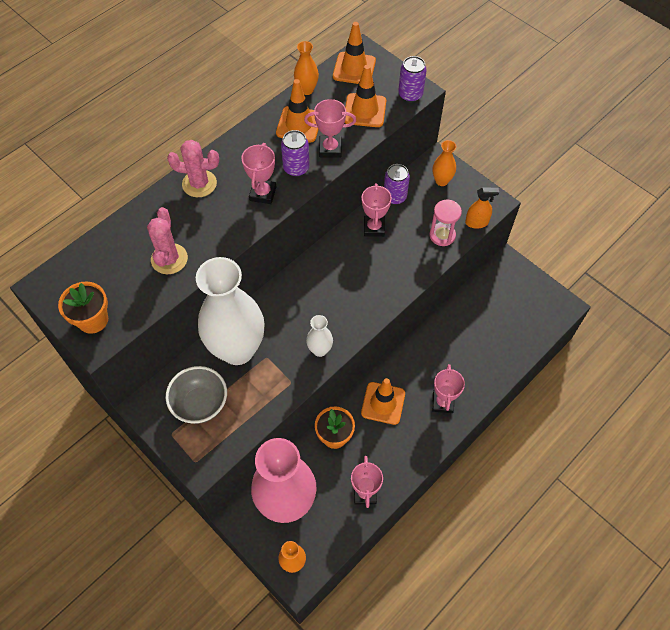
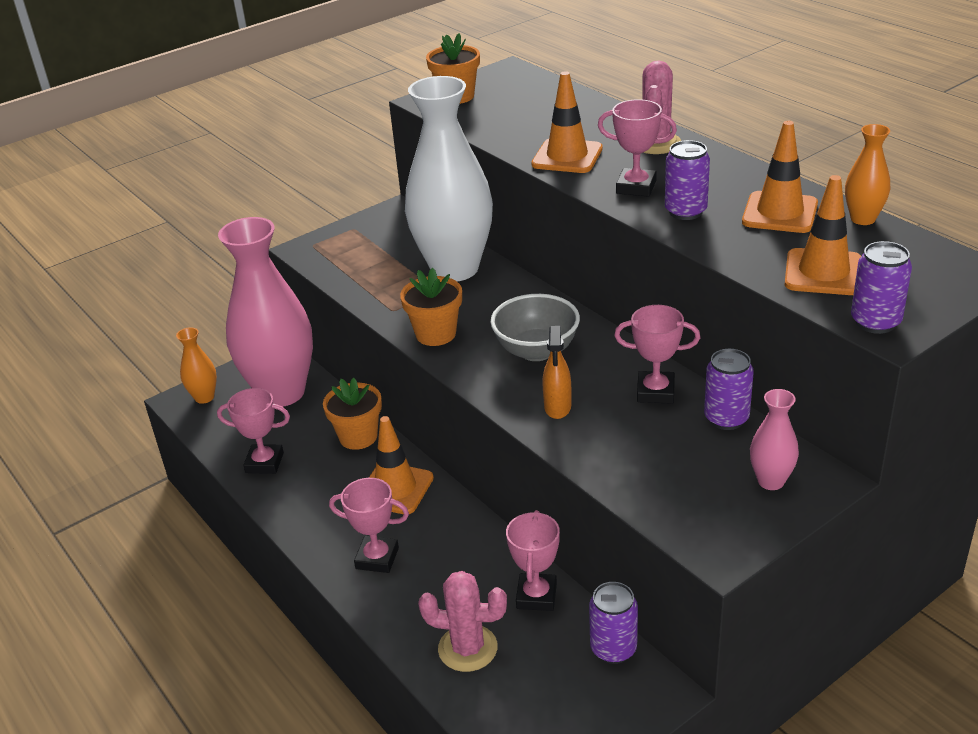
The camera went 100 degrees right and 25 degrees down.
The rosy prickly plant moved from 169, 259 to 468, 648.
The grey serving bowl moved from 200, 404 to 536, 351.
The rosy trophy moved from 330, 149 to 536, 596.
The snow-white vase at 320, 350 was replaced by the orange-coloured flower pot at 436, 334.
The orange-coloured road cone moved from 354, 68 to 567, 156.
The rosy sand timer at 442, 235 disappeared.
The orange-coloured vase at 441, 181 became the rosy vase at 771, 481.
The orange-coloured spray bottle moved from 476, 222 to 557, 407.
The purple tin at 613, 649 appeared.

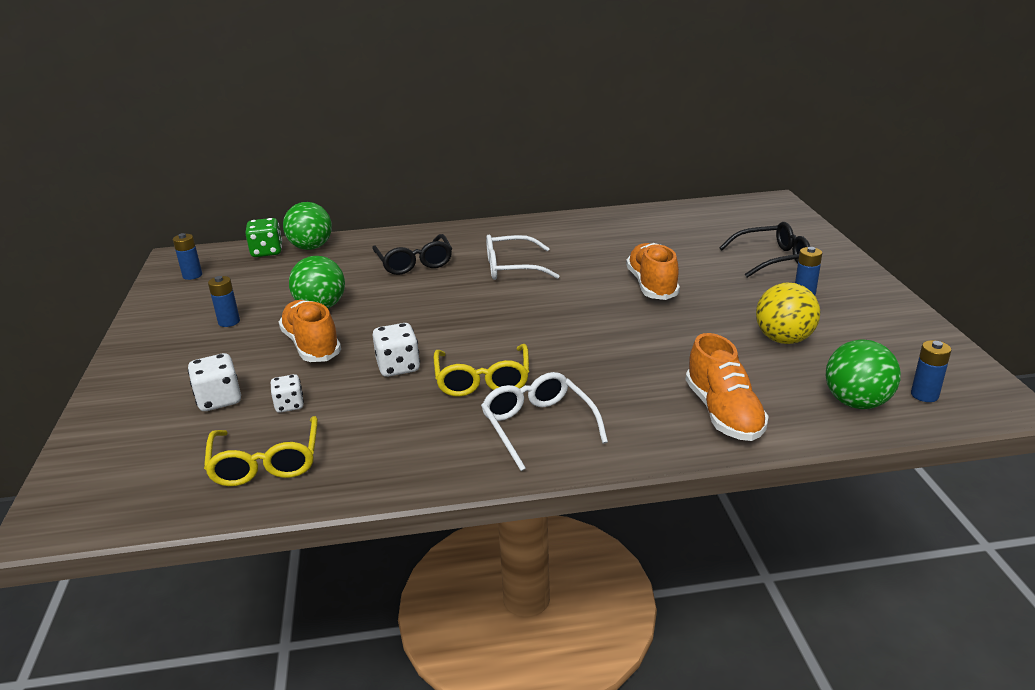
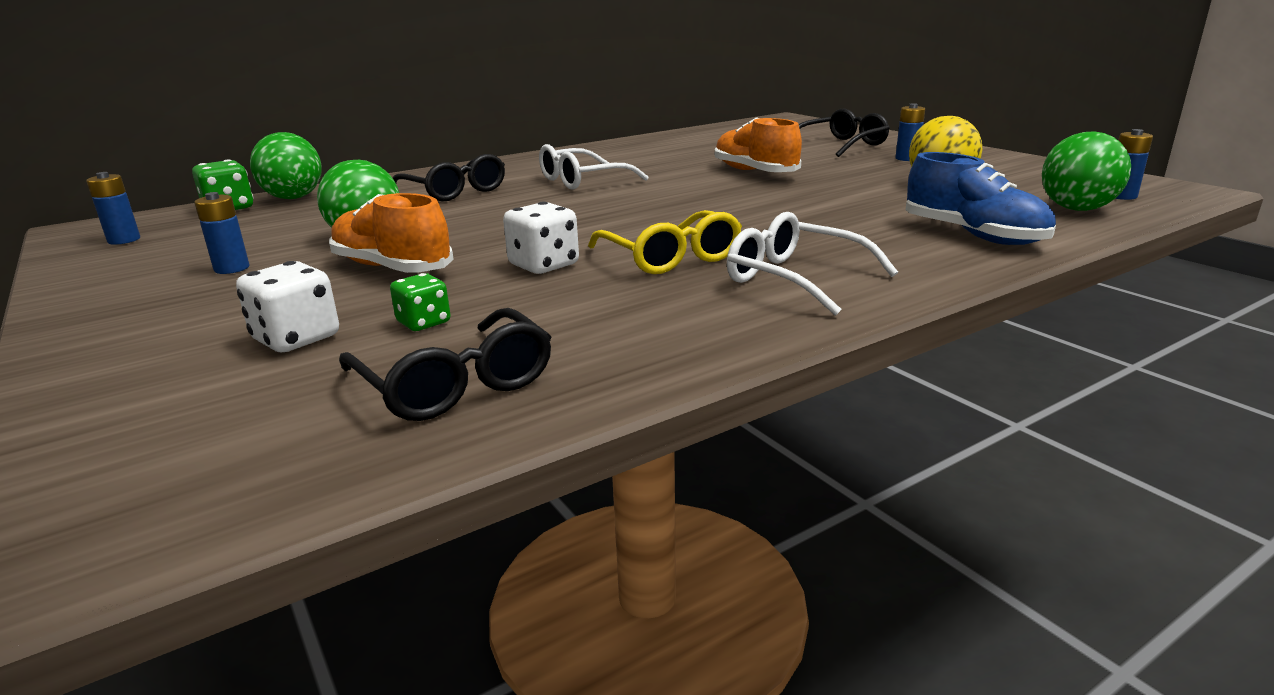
The camera went 25 degrees left and 5 degrees down.
The bright yellow spectacles at 266, 463 became the jet-black spectacles at 456, 384.
The snow-white dice at 289, 405 became the emerald dice at 424, 323.
The orange-coloured shoe at 723, 413 became the royal blue shoe at 973, 235.

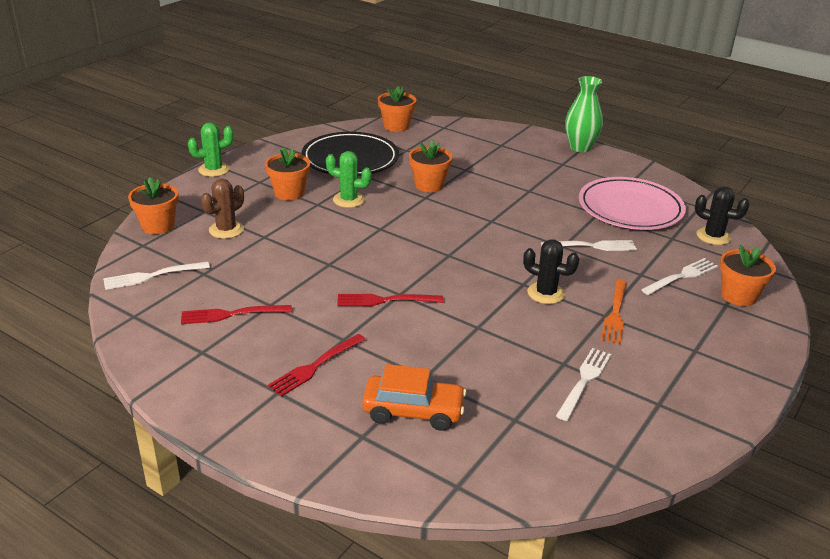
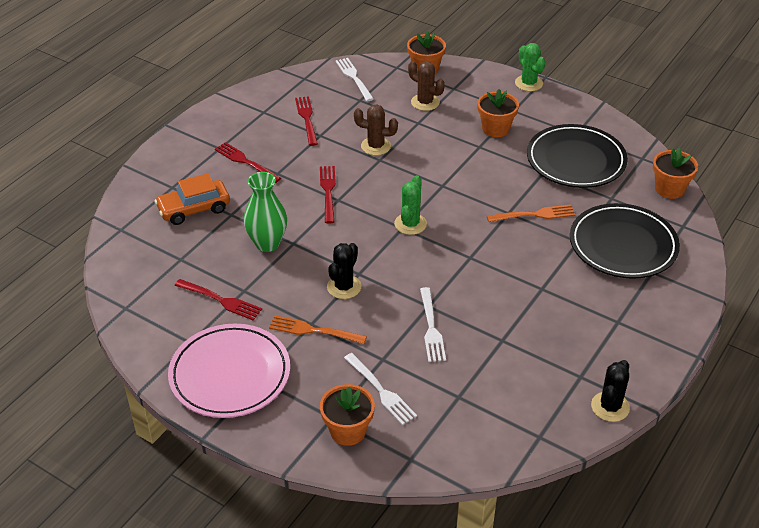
The camera went 90 degrees right and 10 degrees up.
The emerald prickly plant moved from 349, 200 to 410, 224.
The orange-coloured toy car at 413, 411 turned 60 degrees clockwise.
The orange-coloured flower pot at 429, 185 was replaced by the orange-coloured fork at 534, 215.
The snow-white fork at 584, 381 became the scarlet fork at 220, 300.
The emerald vase moved from 580, 147 to 267, 243.
The rosy plate moved from 630, 209 to 230, 374.
The jet-black prickly plant moved from 713, 236 to 610, 407.
The dark brown prickly plant at 376, 146 appeared.
The jet-black plate at 623, 245 appeared.

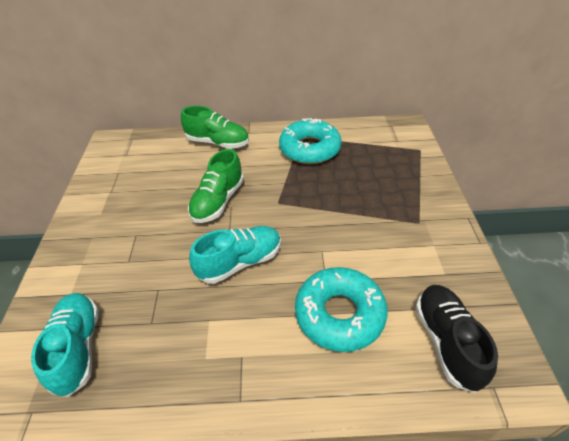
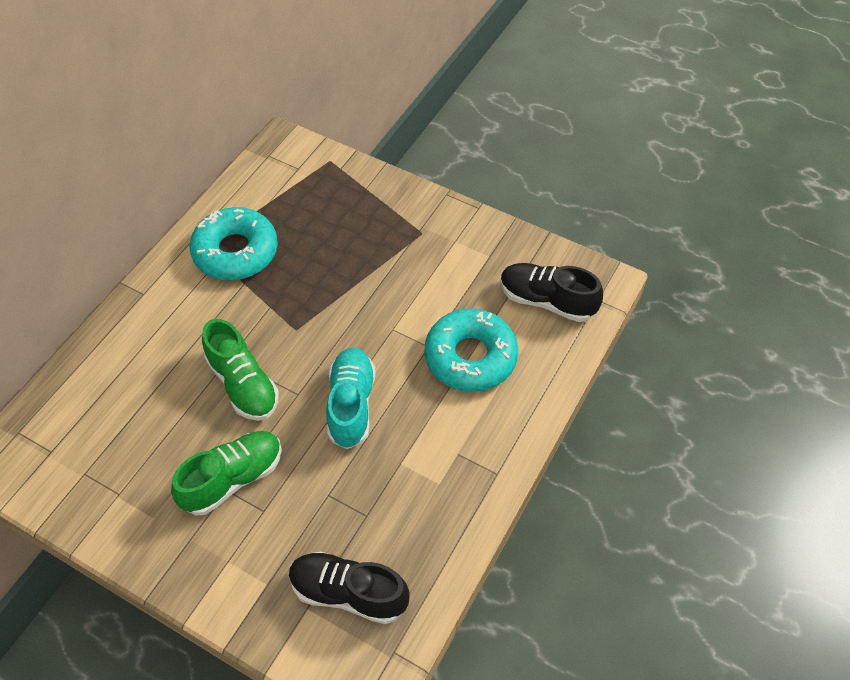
The camera went 60 degrees left and 10 degrees up.
The teal shoe at 78, 348 became the jet-black shoe at 348, 593.
The emerald shoe moved from 217, 142 to 233, 479.

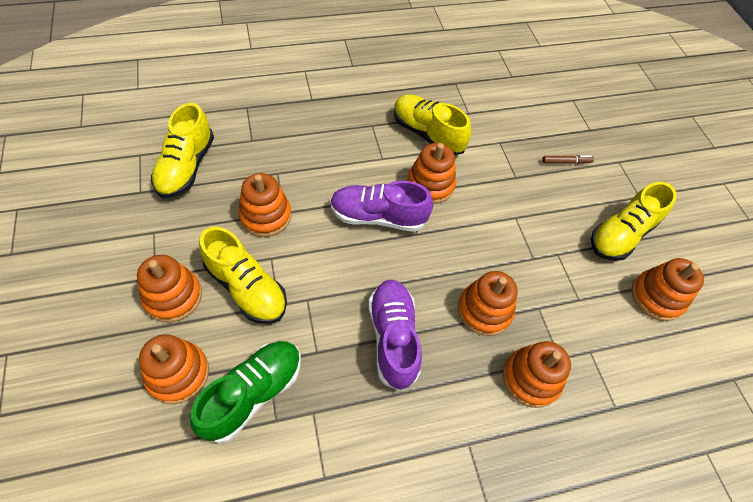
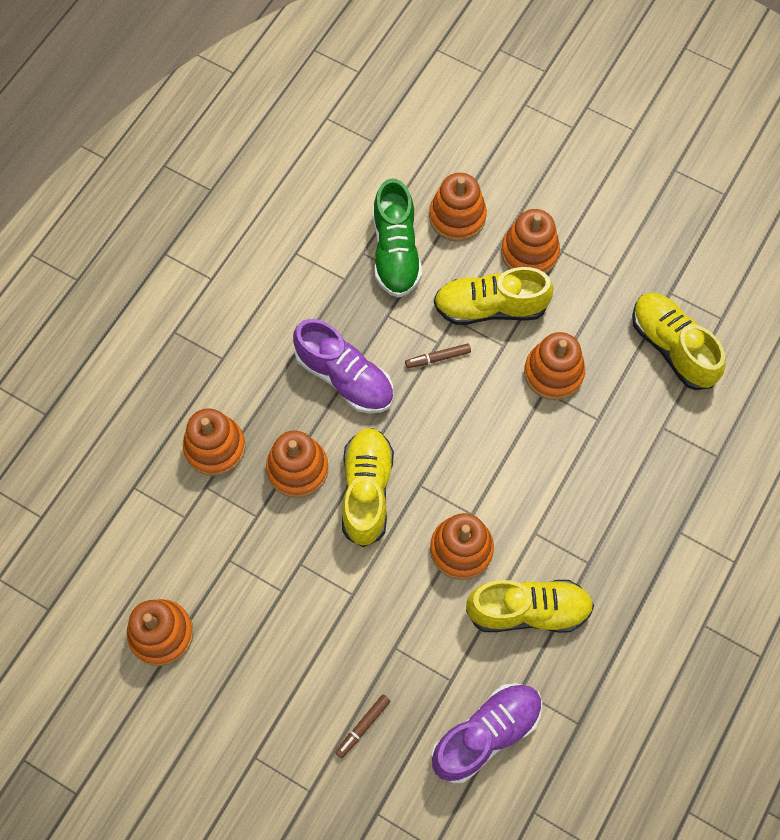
The camera went 140 degrees right and 10 degrees up.
The purple shoe moved from 378, 217 to 486, 734.
The bright yellow shoe moved from 621, 234 to 366, 491.
The dark brown felt pen at 438, 358 appeared.

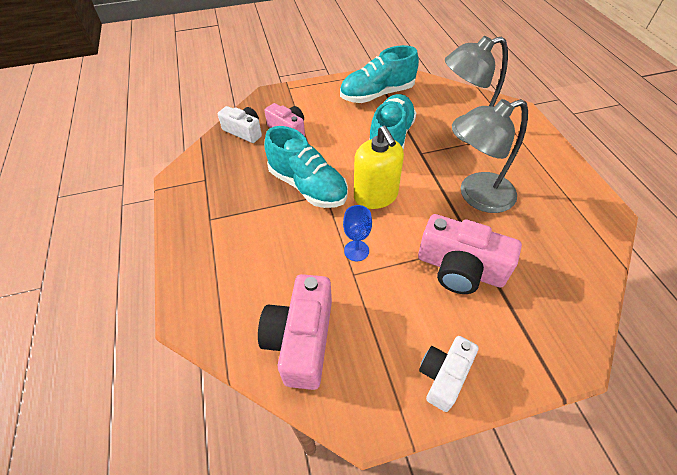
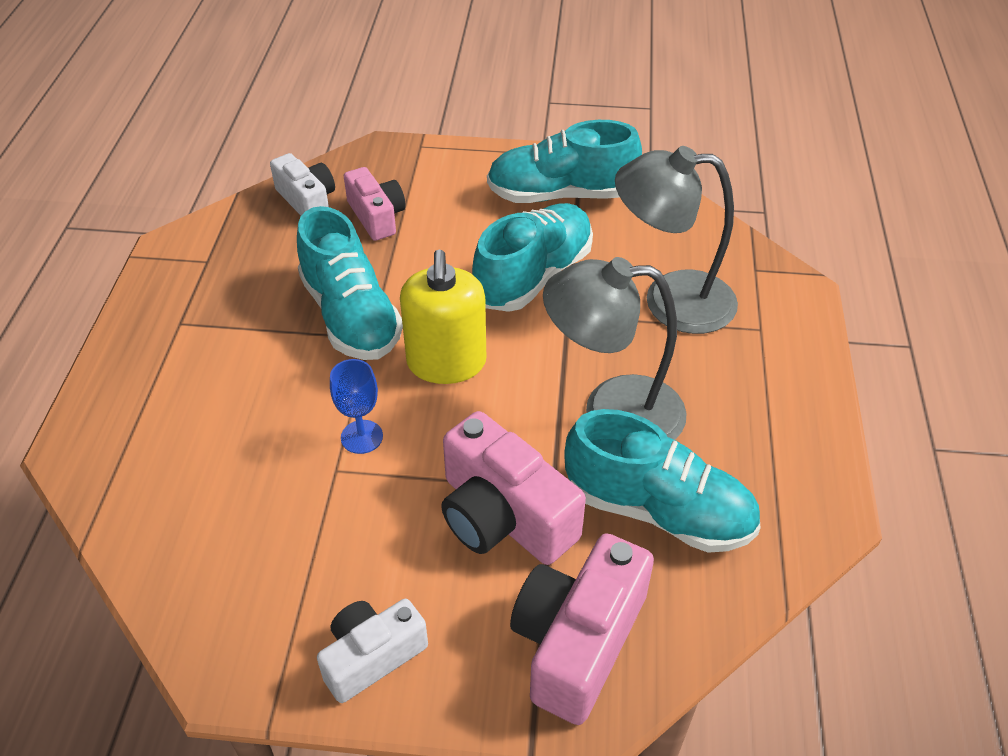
The camera went 20 degrees right and 5 degrees down.
The rosy compact camera moved from 301, 340 to 578, 641.
The teal shoe at 658, 510 appeared.

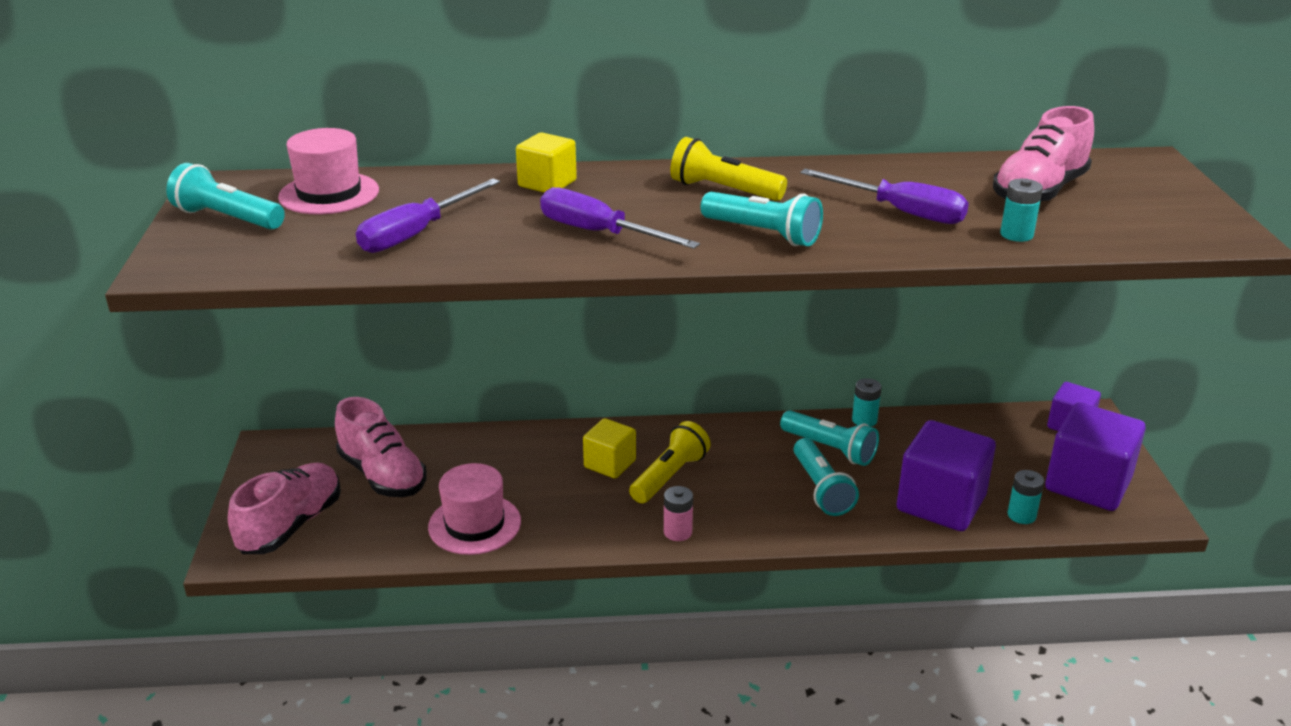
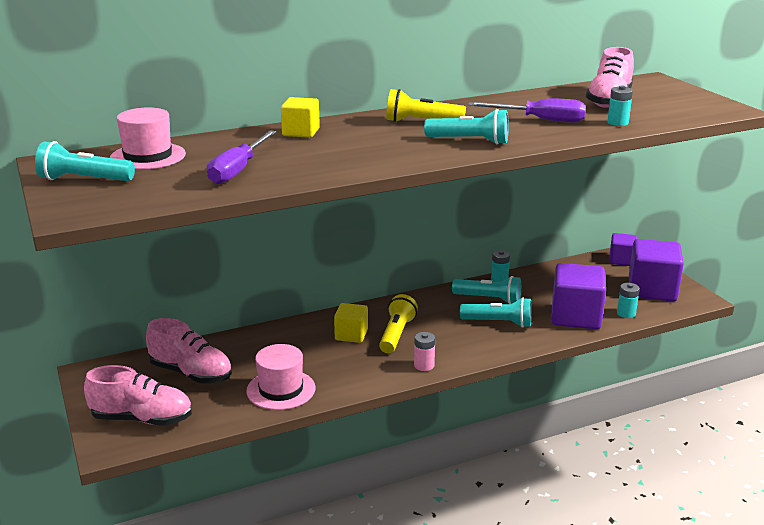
The camera went 20 degrees left and 5 degrees down.
The rosy shoe at 291, 525 turned 90 degrees clockwise.
The purple screwdriver at 599, 233 disappeared.
The teal pocket torch at 821, 489 turned 45 degrees counterclockwise.

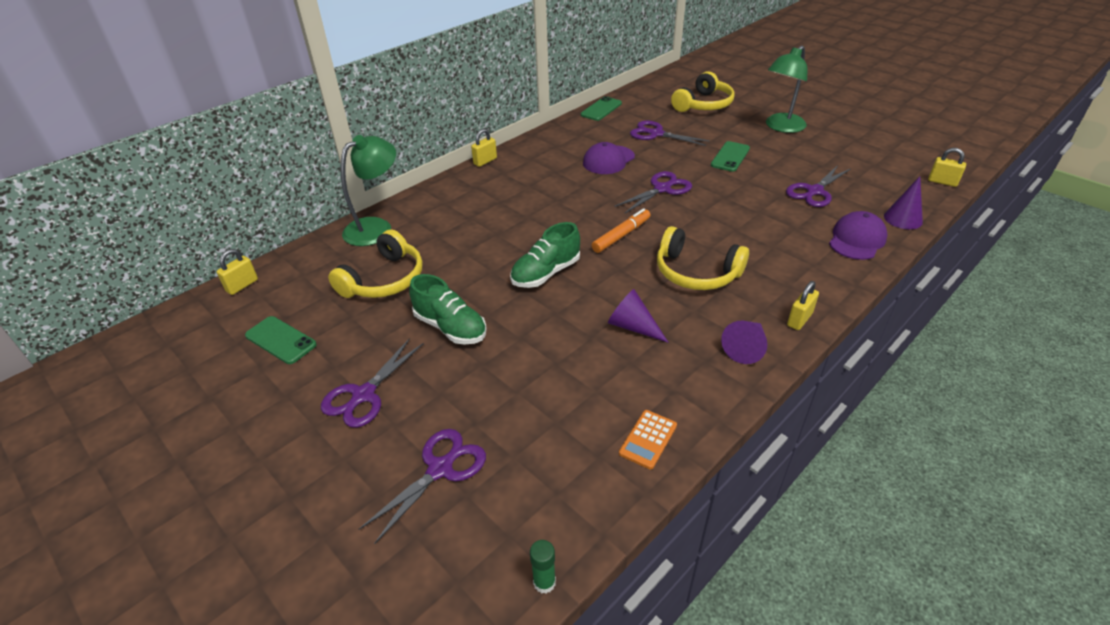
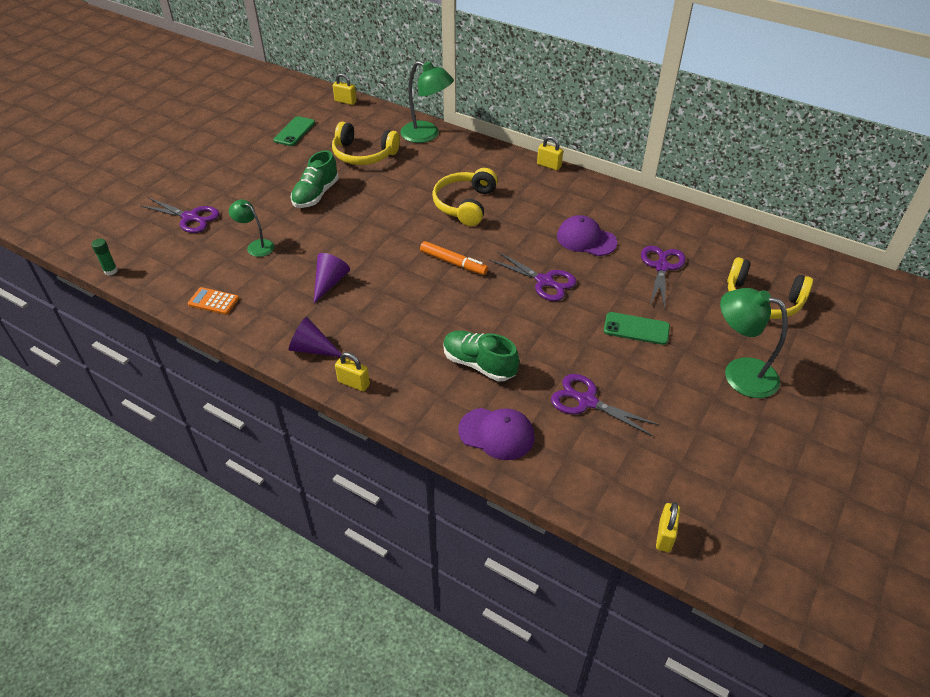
The camera went 75 degrees right and 5 degrees up.
The purple shears at 364, 395 disappeared.
The emerald shoe moved from 546, 273 to 479, 364.
The emerald phone at 601, 109 disappeared.
The bright yellow headset moved from 696, 272 to 465, 204.
The purple cone at 903, 219 disappeared.
The emerald desk lamp at 256, 246 appeared.

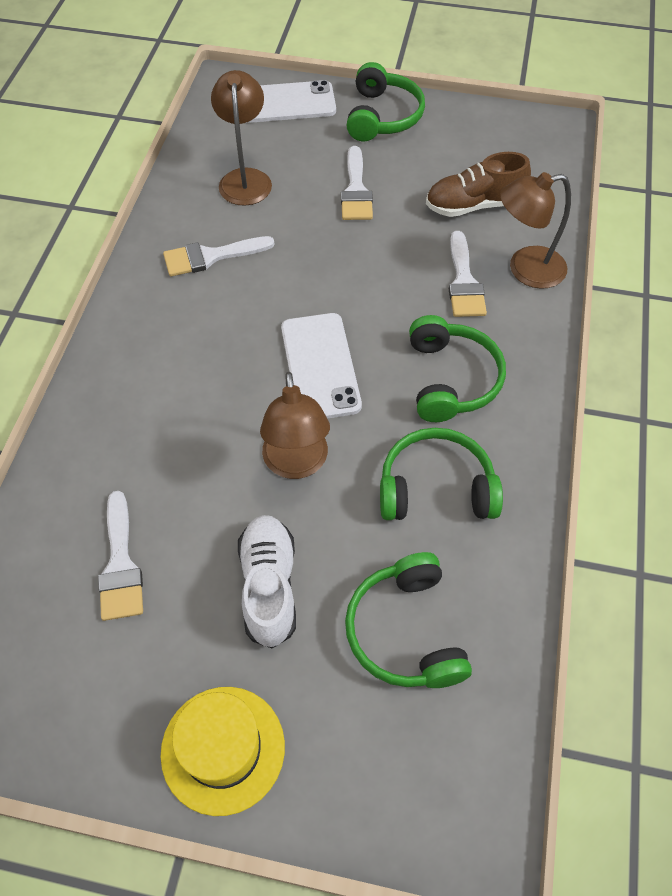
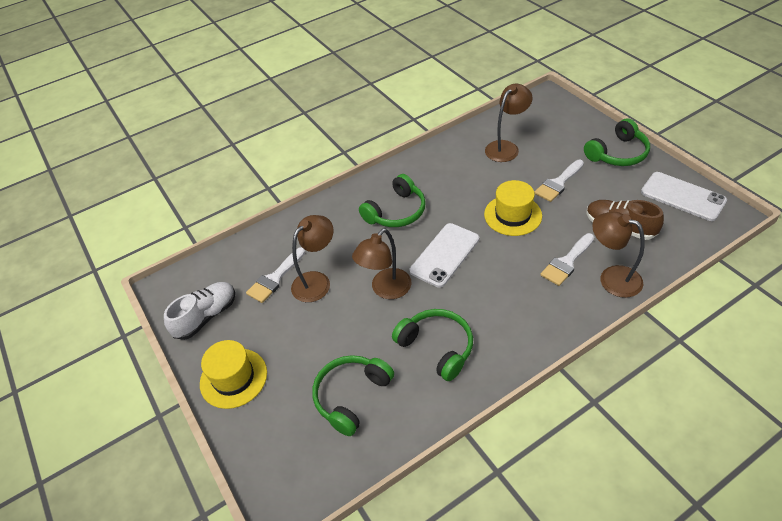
The camera went 50 degrees right and 10 degrees down.
The snow-white paintbrush at 210, 257 disappeared.
The snow-white shoe moved from 269, 586 to 206, 316.
The snow-white phone moved from 284, 103 to 682, 196.
The emerald headset moved from 451, 379 to 396, 212.
The dark brown desk lamp at 317, 281 appeared.
The bright yellow top hat at 512, 215 appeared.

